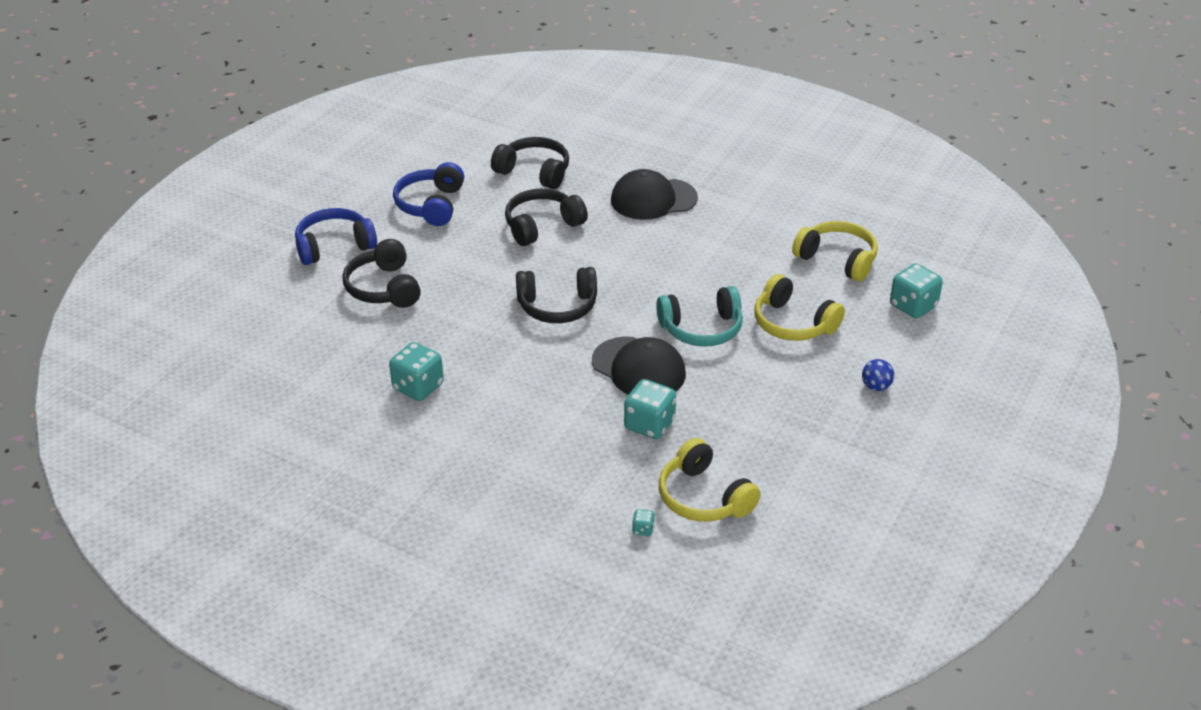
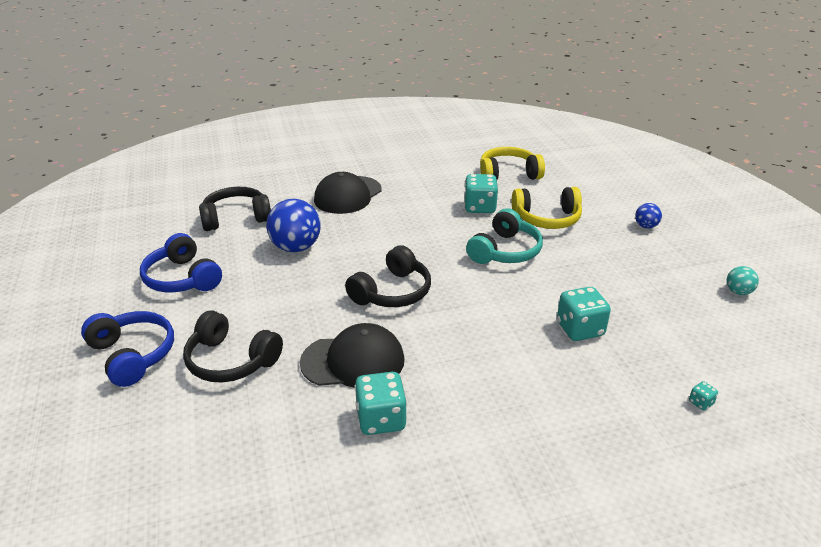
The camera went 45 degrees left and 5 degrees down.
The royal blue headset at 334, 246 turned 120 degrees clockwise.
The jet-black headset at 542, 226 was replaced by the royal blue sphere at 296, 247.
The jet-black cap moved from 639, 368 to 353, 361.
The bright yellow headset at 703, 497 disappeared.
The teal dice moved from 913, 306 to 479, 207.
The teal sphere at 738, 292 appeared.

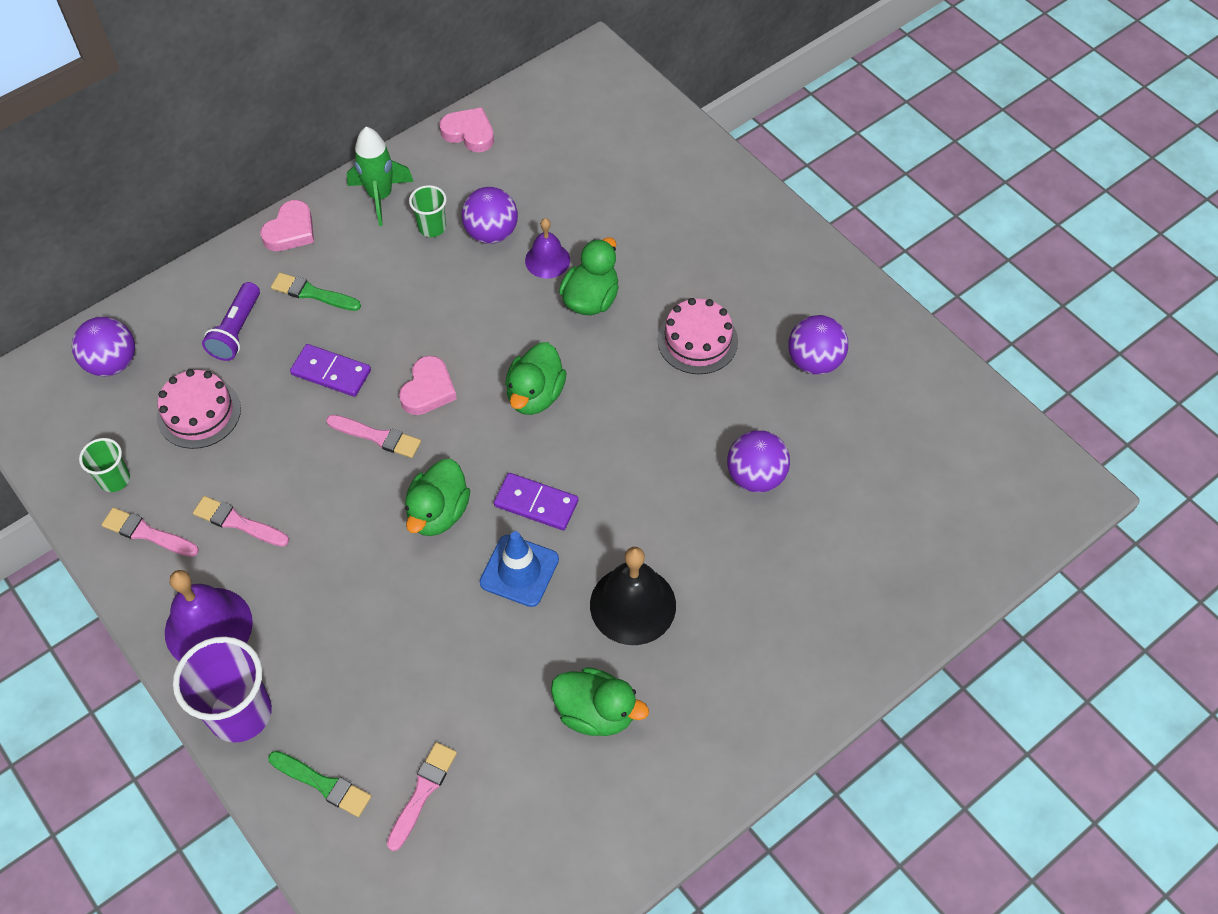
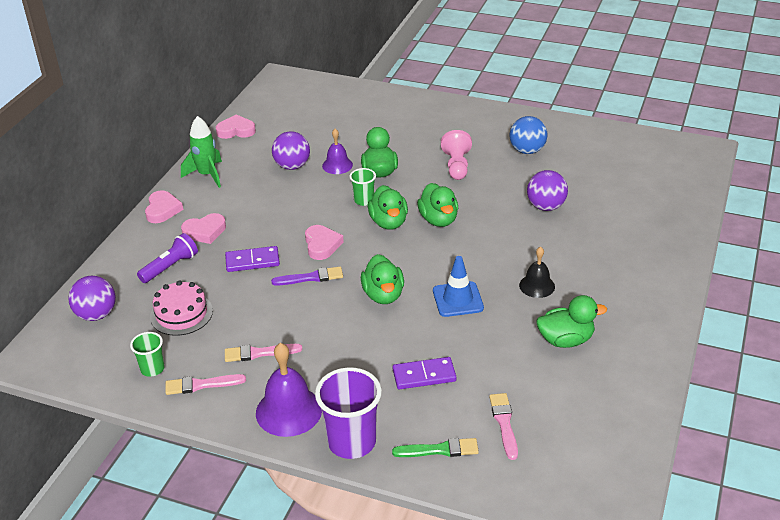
The camera went 30 degrees left and 20 degrees down.
The purple pocket torch at 236, 331 turned 120 degrees counterclockwise.
The emerald paintbrush at 312, 293 was replaced by the rosy heart at 205, 231.
The rosy paintbrush at 377, 437 became the purple paintbrush at 311, 277.
The emerald tumbler moved from 432, 227 to 364, 200.
The purple domino tile moved from 536, 503 to 424, 375.
The jet-black school bell at 633, 605 changed to 0.61 times the size.
The rosy layer cake at 697, 340 was replaced by the rosy chess pawn at 456, 166.
The purple sphere at 814, 361 became the royal blue sphere at 527, 151.
The emerald rubber duck at 438, 220 appeared.

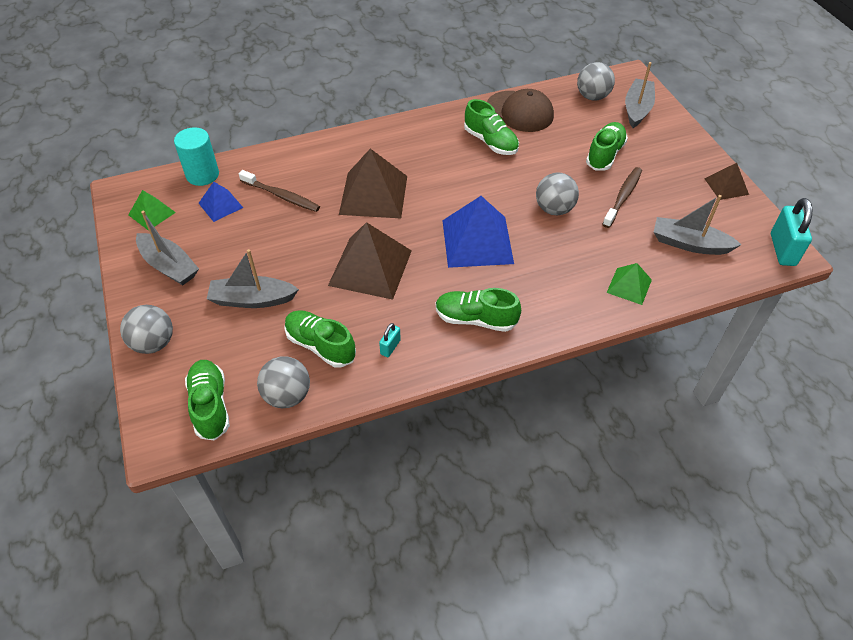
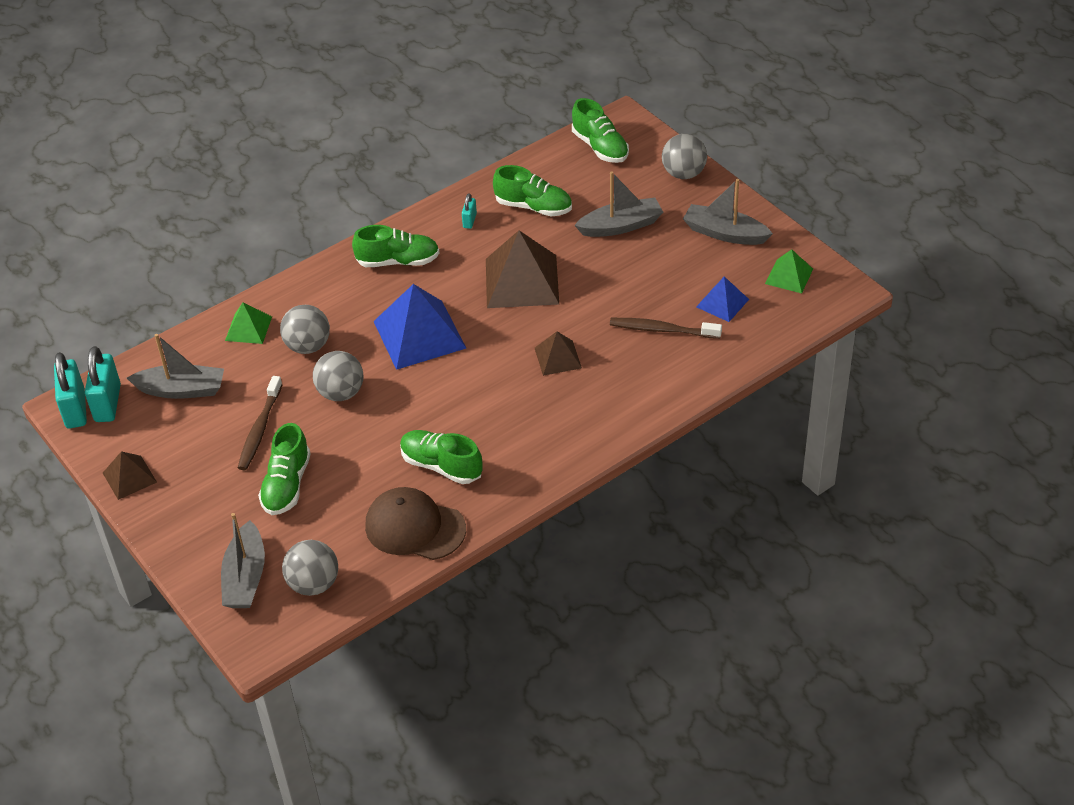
The camera went 165 degrees right and 5 degrees down.
The teal solid cylinder at 202, 175 disappeared.
The grey sphere moved from 287, 396 to 308, 346.
The dark brown pyramid at 373, 194 changed to 0.53 times the size.
The teal small lock at 108, 403 appeared.

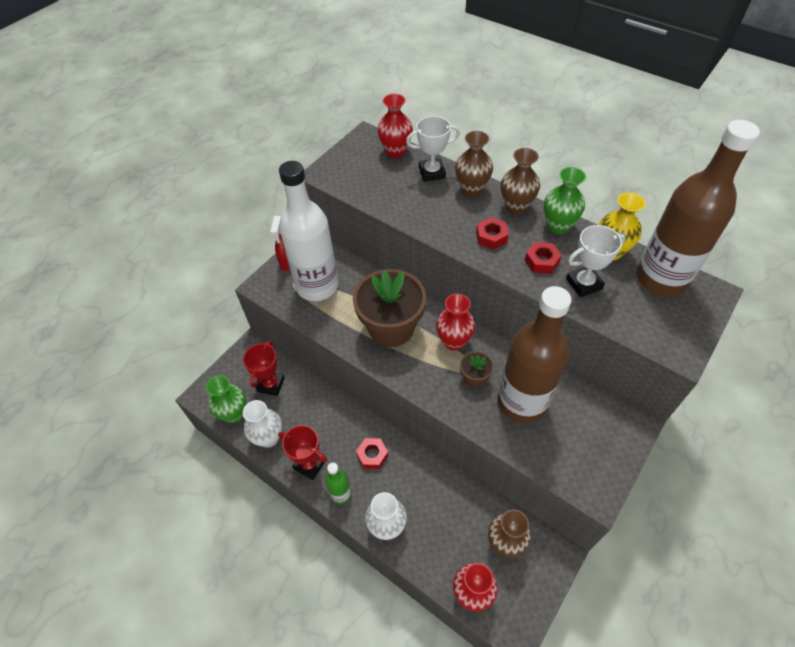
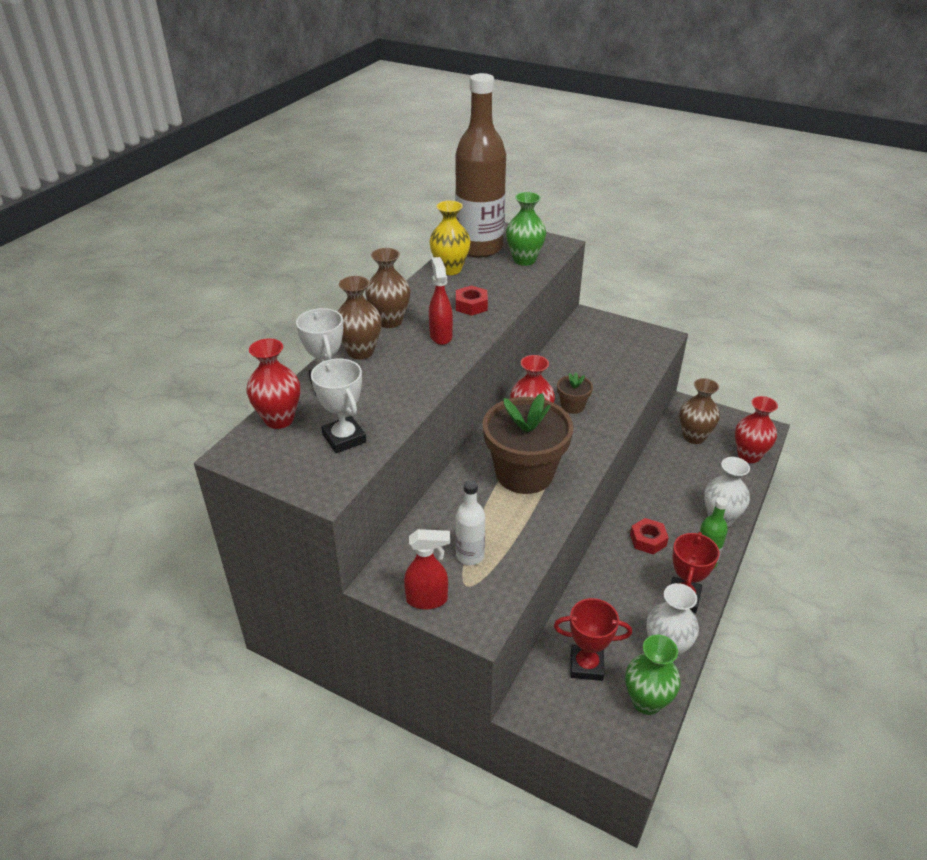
The camera went 100 degrees left and 15 degrees down.
The snow-white drink bottle at 317, 286 changed to 0.45 times the size.
The scarlet hexagon nut at 491, 237 was replaced by the scarlet spray bottle at 440, 336.
The dark brown drink bottle at 522, 402 disappeared.
The emerald vase moved from 558, 226 to 524, 260.
The snow-white trophy moved from 584, 284 to 344, 438.

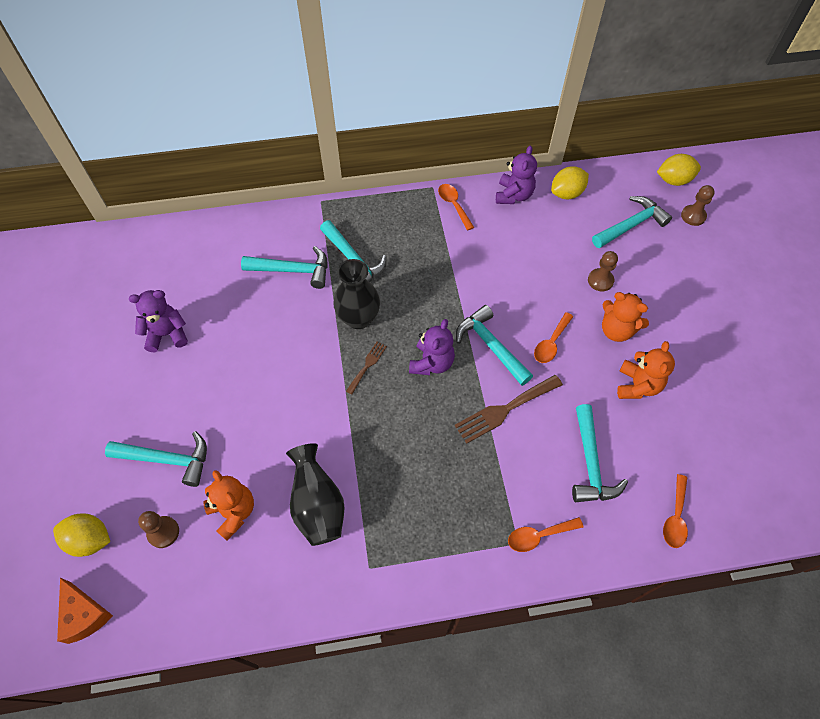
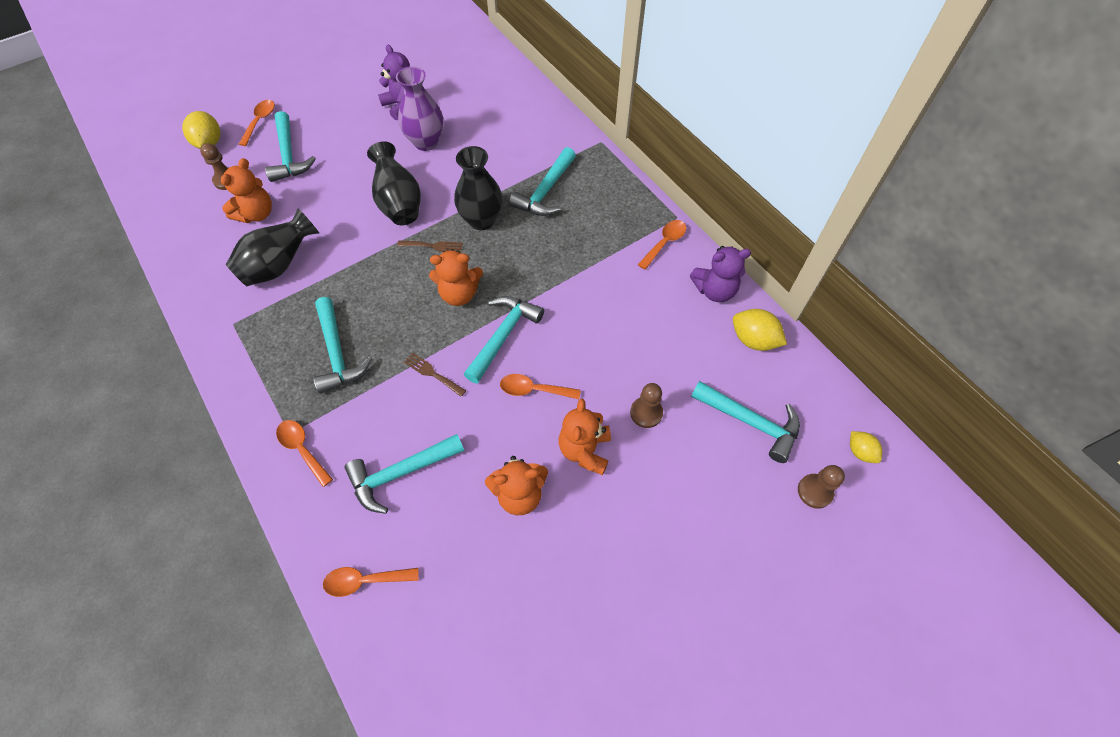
The camera went 65 degrees right and 0 degrees up.
The orange-coloured piece of cheese at 84, 615 disappeared.
The teal carpenter's hammer moved from 293, 270 to 337, 353.
The purple teddy at 431, 363 became the orange-coloured teddy at 459, 294.
The dark brown fork at 504, 410 changed to 0.56 times the size.
The bright yellow citrus fruit at 673, 180 changed to 0.62 times the size.
The orange-coloured tablespoon at 260, 121 appeared.
The jet-black vase at 399, 203 appeared.
The purple vase at 426, 142 appeared.

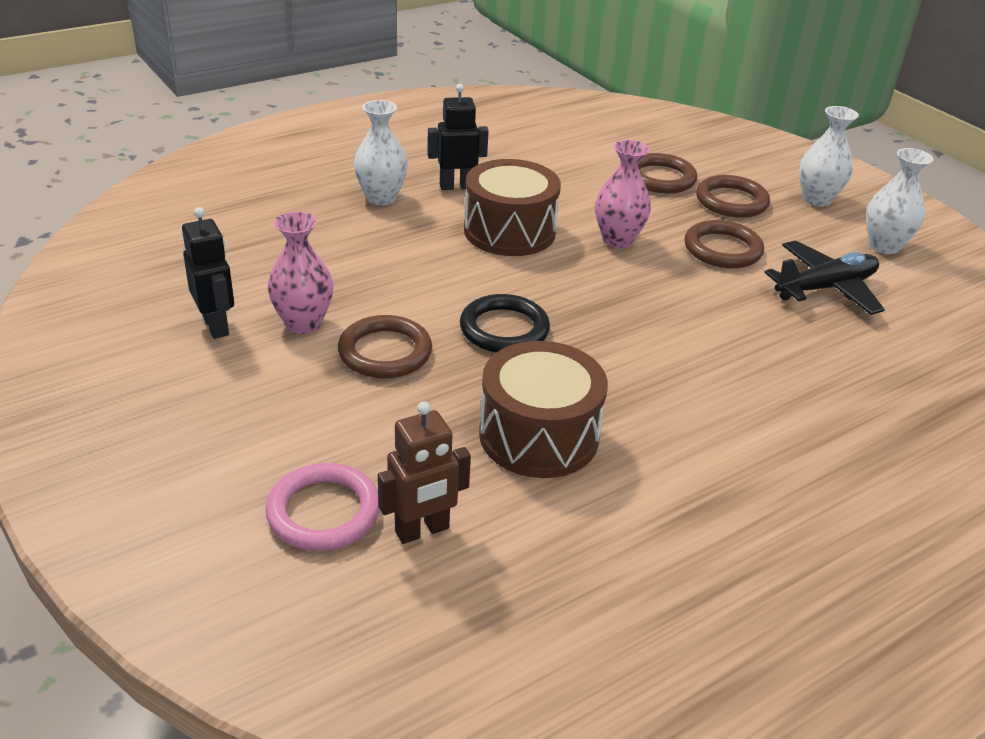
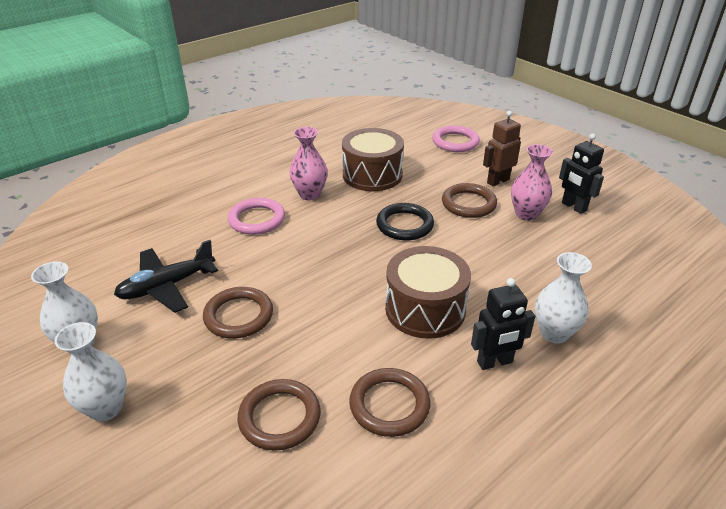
The camera went 175 degrees right and 0 degrees up.
The dark brown robot moved from 422, 531 to 498, 181.
The rosy vase moved from 617, 240 to 310, 194.
The dark brown hoop moved from 731, 201 to 389, 405.
The rosy hoop at 257, 219 appeared.

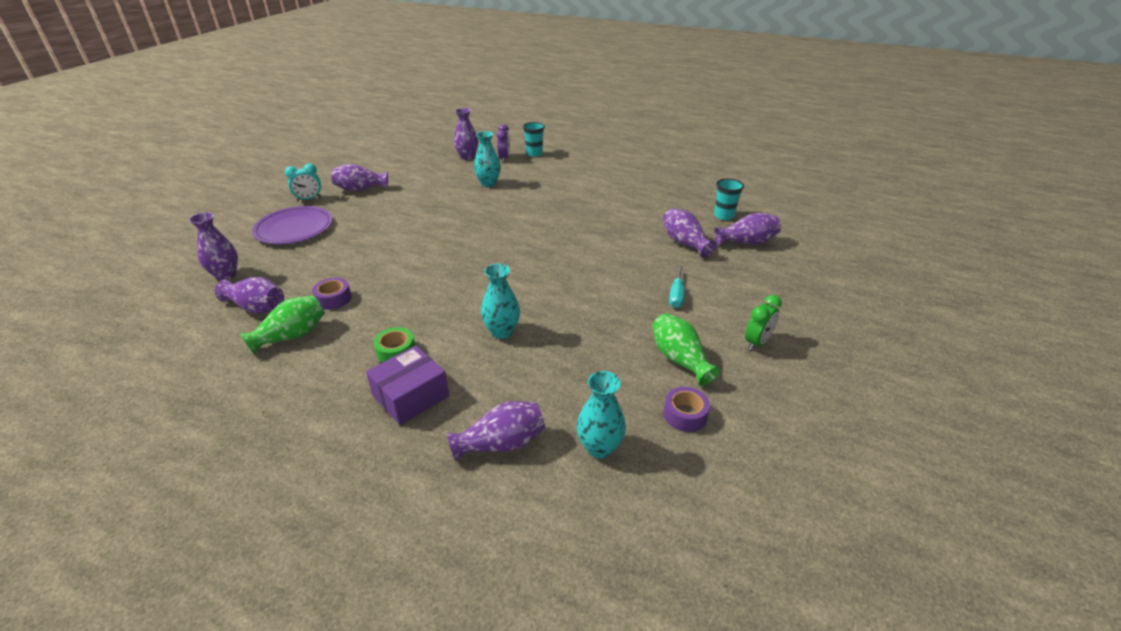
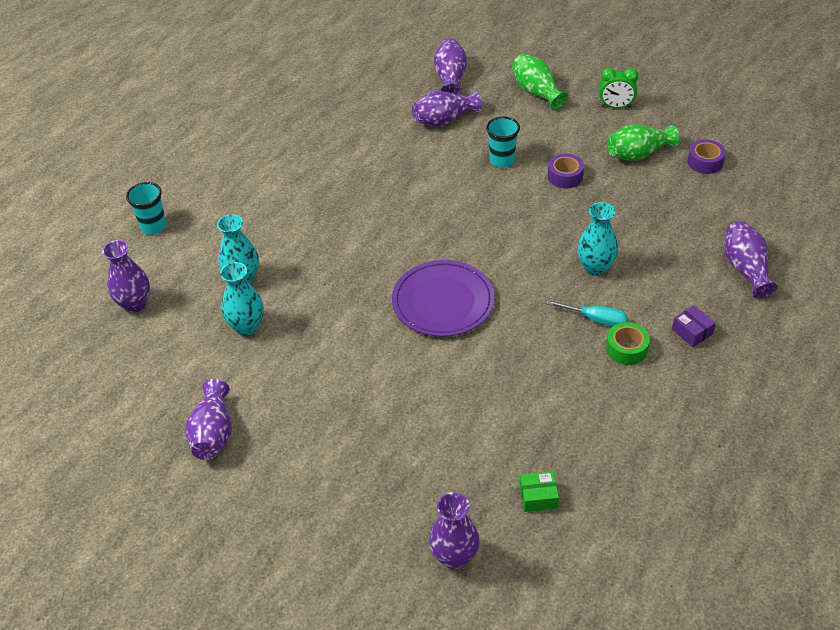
The camera went 80 degrees left and 10 degrees up.
The purple vase at 257, 307 was replaced by the emerald parcel at 538, 497.
The emerald vase moved from 292, 336 to 536, 92.
The purple plate moved from 294, 228 to 443, 301.
The teal bedside clock at 309, 199 disappeared.
The purple tape moved from 333, 299 to 565, 176.
The purple parcel at 411, 396 changed to 0.54 times the size.
The purple bedside clock at 504, 158 disappeared.
The teal vase moved from 599, 447 to 247, 326.
The teal screwdriver moved from 676, 295 to 596, 320.
The teal tumbler moved from 724, 216 to 502, 160.
The emerald bedside clock at 757, 343 turned 135 degrees clockwise.

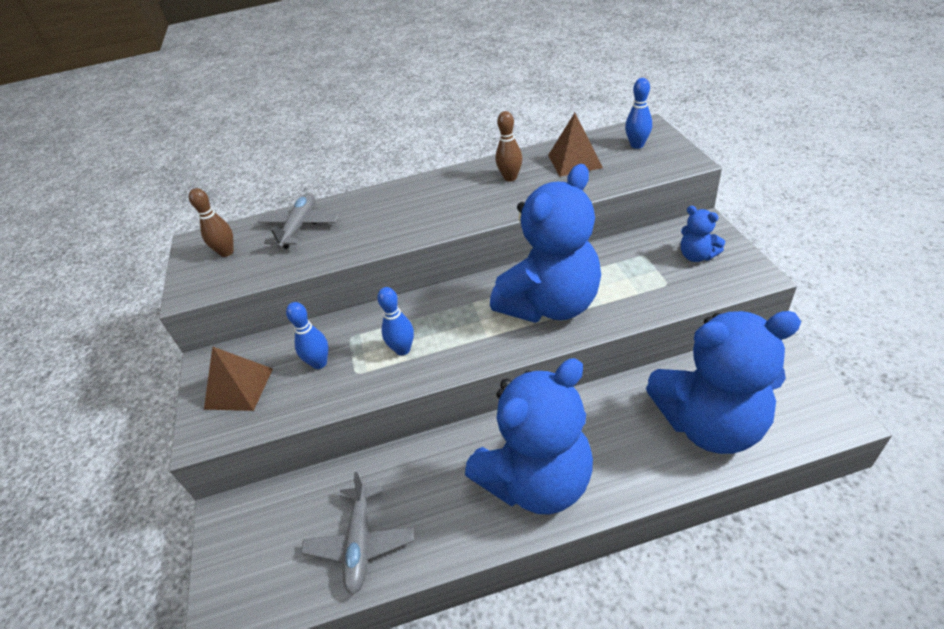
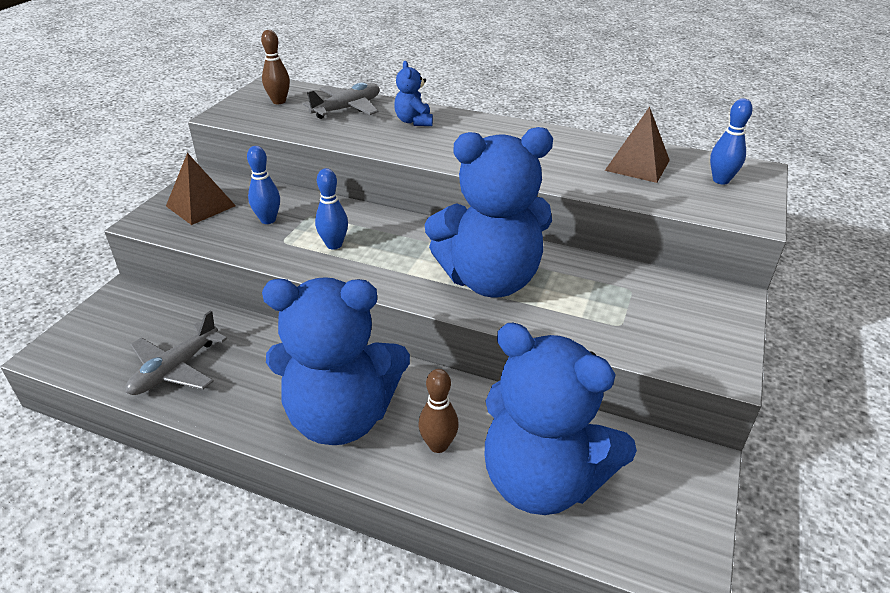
The camera went 30 degrees right and 5 degrees down.
The dark brown tenpin moved from 510, 177 to 438, 445.
The royal blue teddy moved from 696, 256 to 414, 121.

